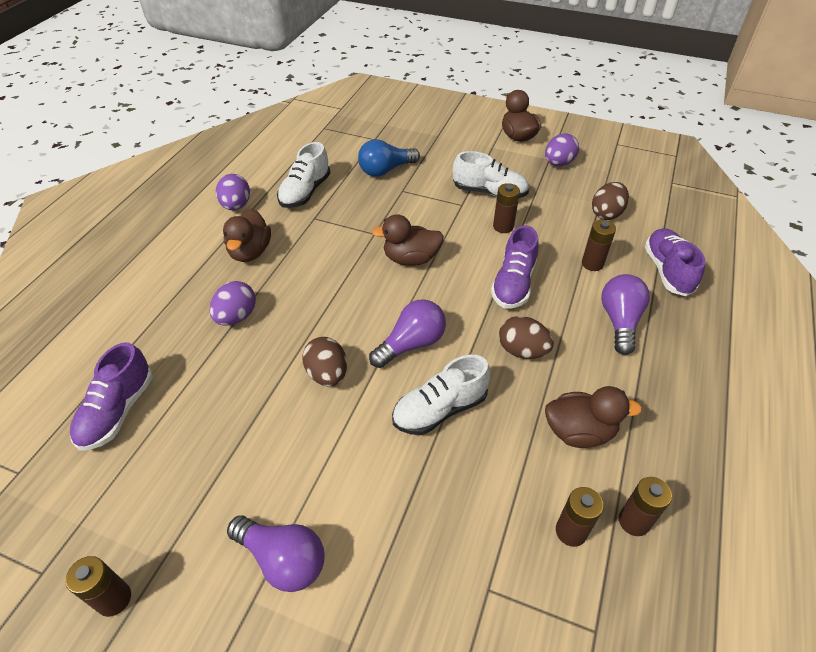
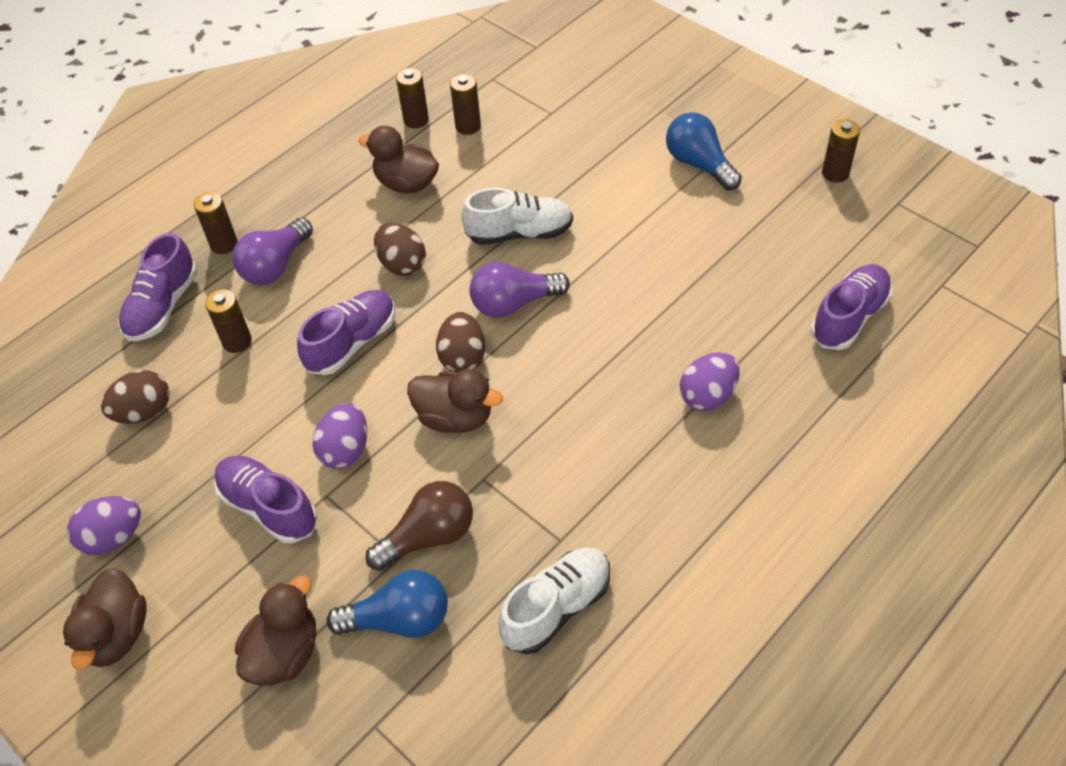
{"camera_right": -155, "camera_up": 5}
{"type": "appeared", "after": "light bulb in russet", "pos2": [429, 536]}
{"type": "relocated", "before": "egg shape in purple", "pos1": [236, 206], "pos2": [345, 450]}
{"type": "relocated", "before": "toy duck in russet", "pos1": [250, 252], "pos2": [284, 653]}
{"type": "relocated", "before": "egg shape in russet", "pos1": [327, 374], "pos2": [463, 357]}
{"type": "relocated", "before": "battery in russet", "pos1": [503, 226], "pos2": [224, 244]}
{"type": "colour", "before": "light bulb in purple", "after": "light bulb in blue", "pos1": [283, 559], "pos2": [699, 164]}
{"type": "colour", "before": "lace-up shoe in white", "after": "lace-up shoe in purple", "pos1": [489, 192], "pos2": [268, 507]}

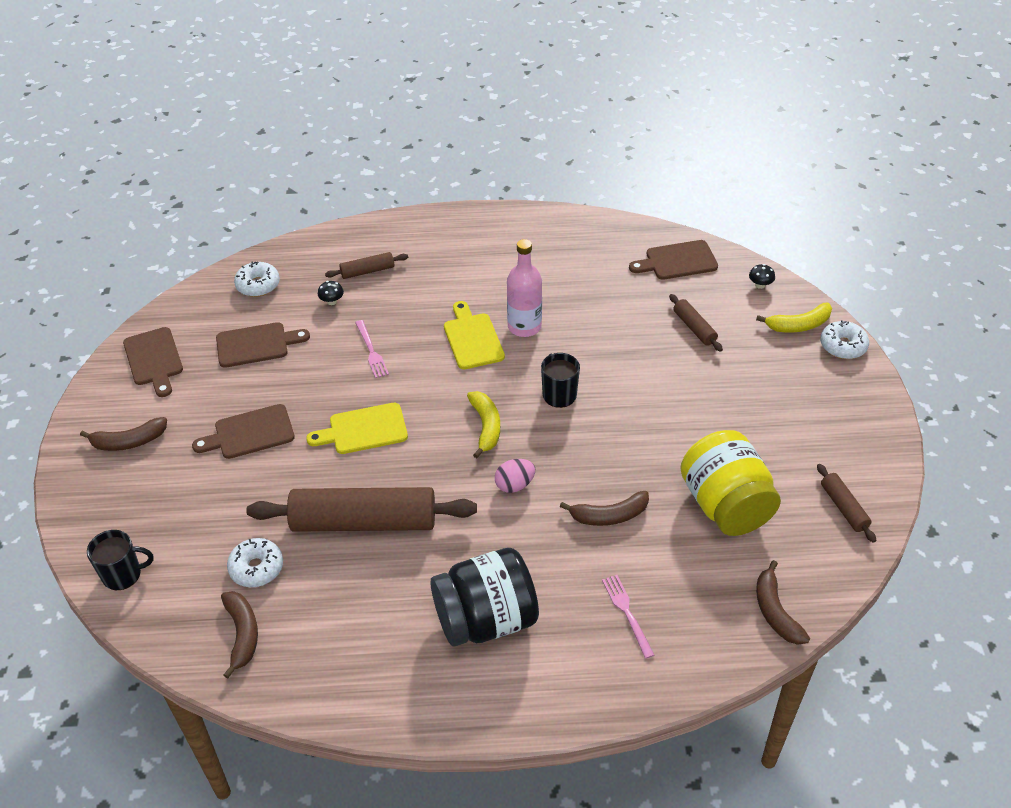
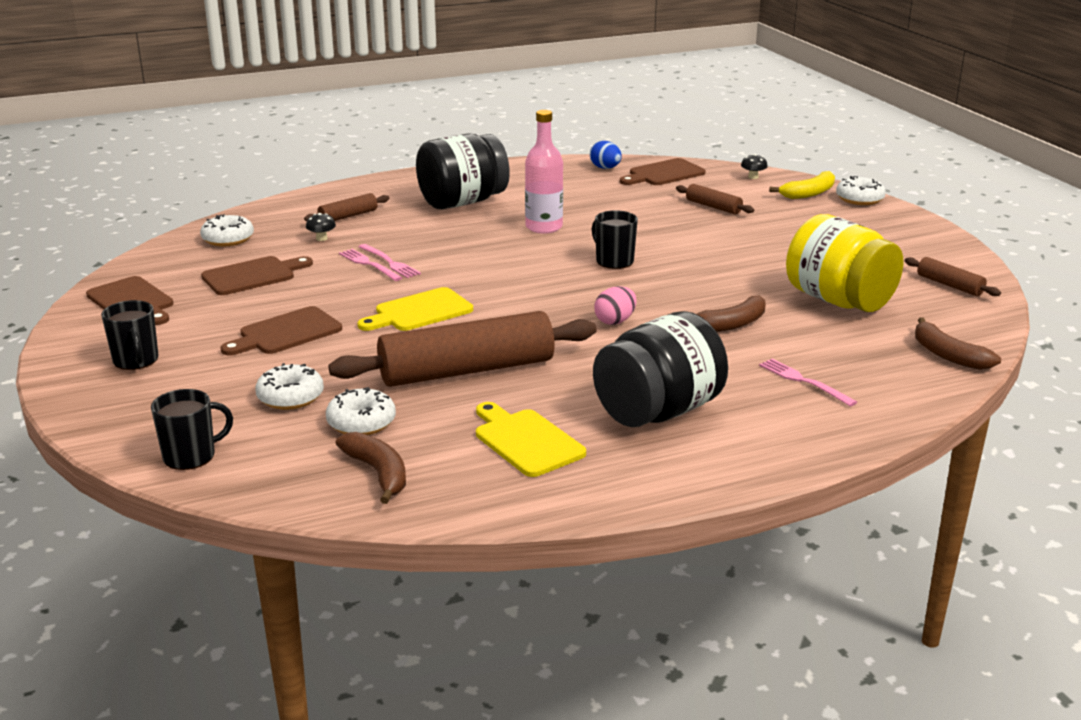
{"camera_right": -20, "camera_up": -20}
{"type": "missing", "before": "toy banana in bright yellow", "pos1": [486, 427]}
{"type": "appeared", "after": "glazed donut in white", "pos2": [290, 397]}
{"type": "appeared", "after": "table fork in rose-pink", "pos2": [369, 264]}
{"type": "appeared", "after": "jar in black", "pos2": [462, 202]}
{"type": "appeared", "after": "egg shape in blue", "pos2": [605, 168]}
{"type": "relocated", "before": "cutting board in bright yellow", "pos1": [472, 338], "pos2": [526, 441]}
{"type": "exchanged", "before": "toy banana in russet", "after": "coffee mug in black", "pos1": [129, 442], "pos2": [136, 360]}

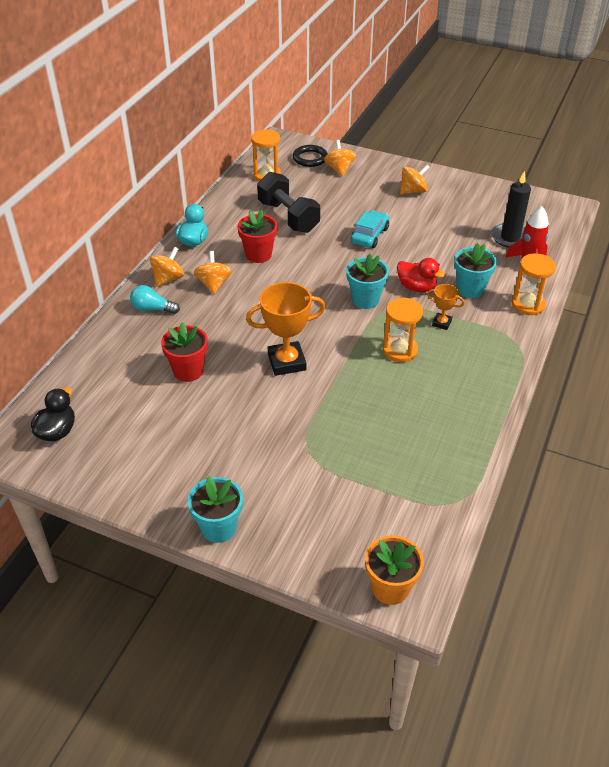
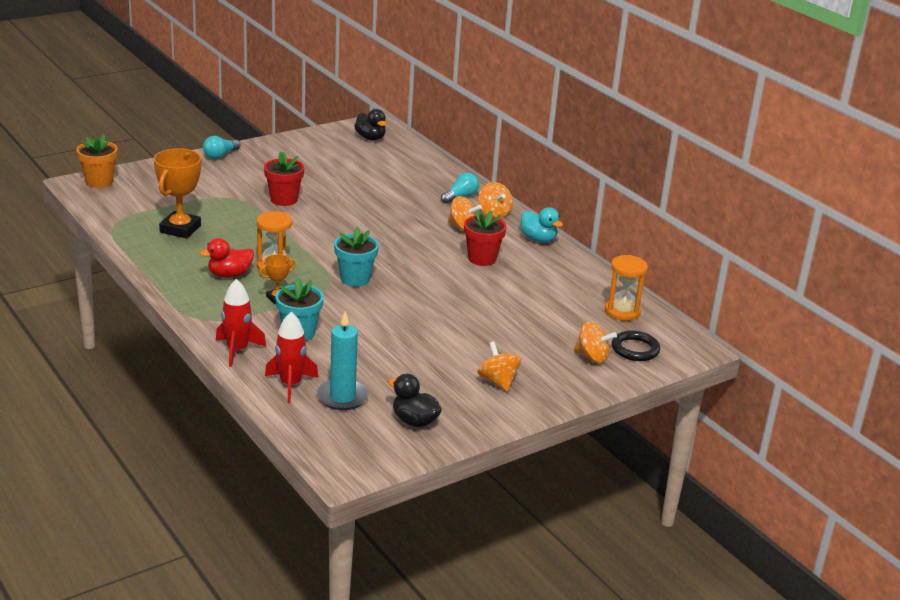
{"camera_right": 120, "camera_up": -15}
{"type": "missing", "before": "hand weight in black", "pos1": [288, 217]}
{"type": "missing", "before": "toy car in aqua", "pos1": [369, 235]}
{"type": "appeared", "after": "toy duck in black", "pos2": [414, 421]}
{"type": "relocated", "before": "flower pot in scarlet", "pos1": [188, 371], "pos2": [284, 199]}
{"type": "relocated", "before": "trophy in bright orange", "pos1": [286, 362], "pos2": [180, 229]}
{"type": "relocated", "before": "toy duck in scarlet", "pos1": [416, 287], "pos2": [229, 275]}
{"type": "exchanged", "before": "flower pot in aqua", "after": "light bulb in aqua", "pos1": [218, 527], "pos2": [220, 155]}
{"type": "exchanged", "before": "sand timer in bright orange", "after": "toy rocket in scarlet", "pos1": [528, 304], "pos2": [237, 350]}
{"type": "colour", "before": "pillar candle in black", "after": "pillar candle in aqua", "pos1": [510, 237], "pos2": [342, 397]}
{"type": "spun", "before": "toy top in bright orange", "pos1": [413, 191], "pos2": [498, 381], "turn": 150}

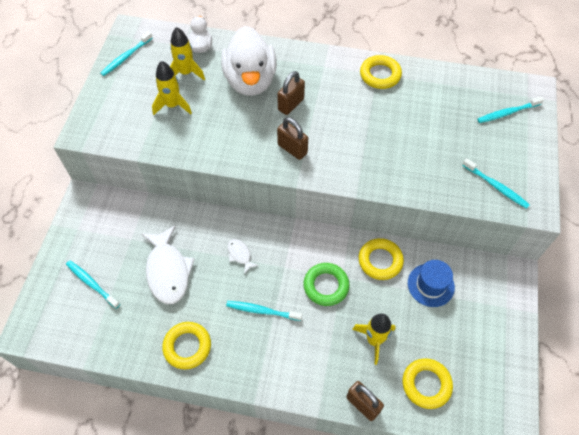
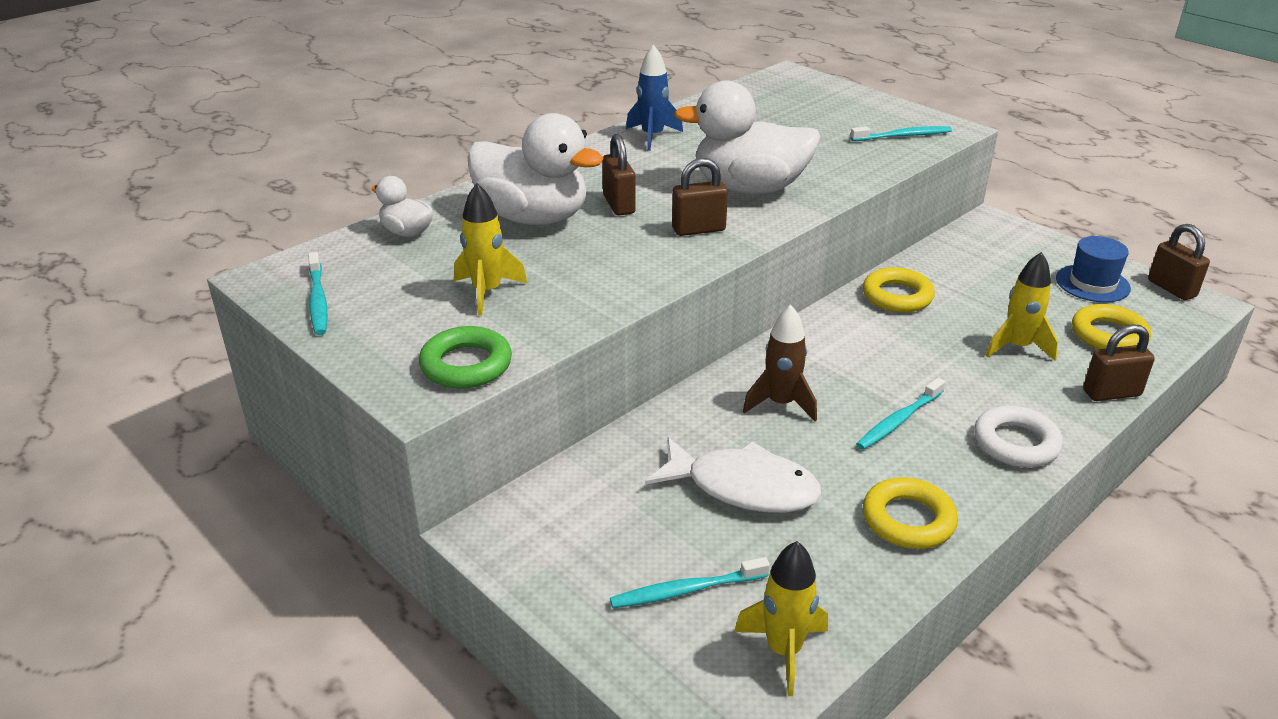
{"camera_right": -55, "camera_up": -25}
{"type": "missing", "before": "dental brush in aqua", "pos1": [507, 113]}
{"type": "appeared", "after": "toy duck in white", "pos2": [749, 188]}
{"type": "appeared", "after": "ring in white", "pos2": [1016, 443]}
{"type": "appeared", "after": "lock in russet", "pos2": [1171, 288]}
{"type": "relocated", "before": "toy rocket in bright yellow", "pos1": [186, 73], "pos2": [783, 651]}
{"type": "relocated", "before": "ring in emerald", "pos1": [326, 286], "pos2": [466, 365]}
{"type": "relocated", "before": "top hat in blue", "pos1": [430, 285], "pos2": [1092, 283]}
{"type": "exchanged", "before": "fish in white", "after": "toy rocket in russet", "pos1": [240, 255], "pos2": [781, 404]}
{"type": "exchanged", "before": "ring in bright yellow", "after": "toy rocket in blue", "pos1": [380, 75], "pos2": [652, 136]}

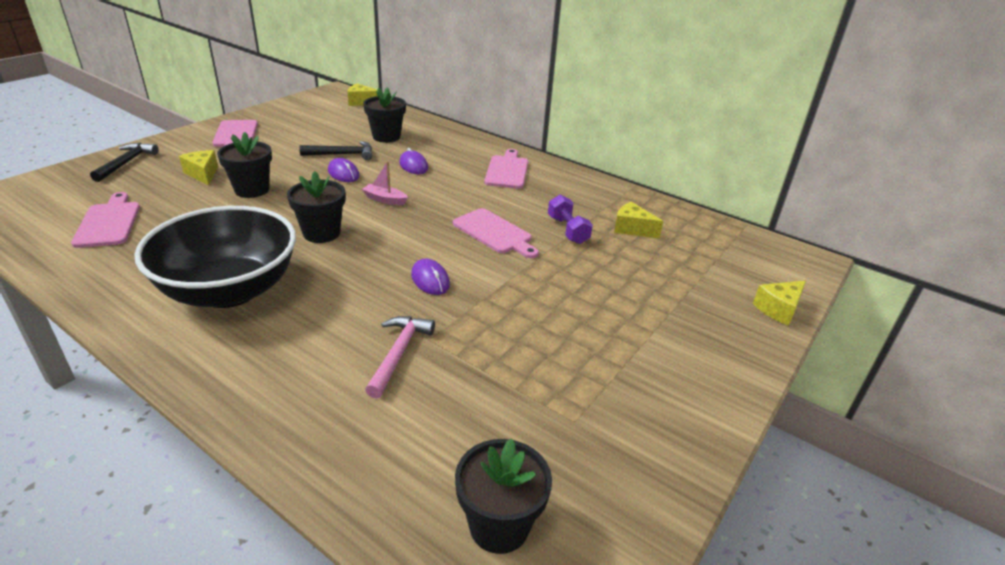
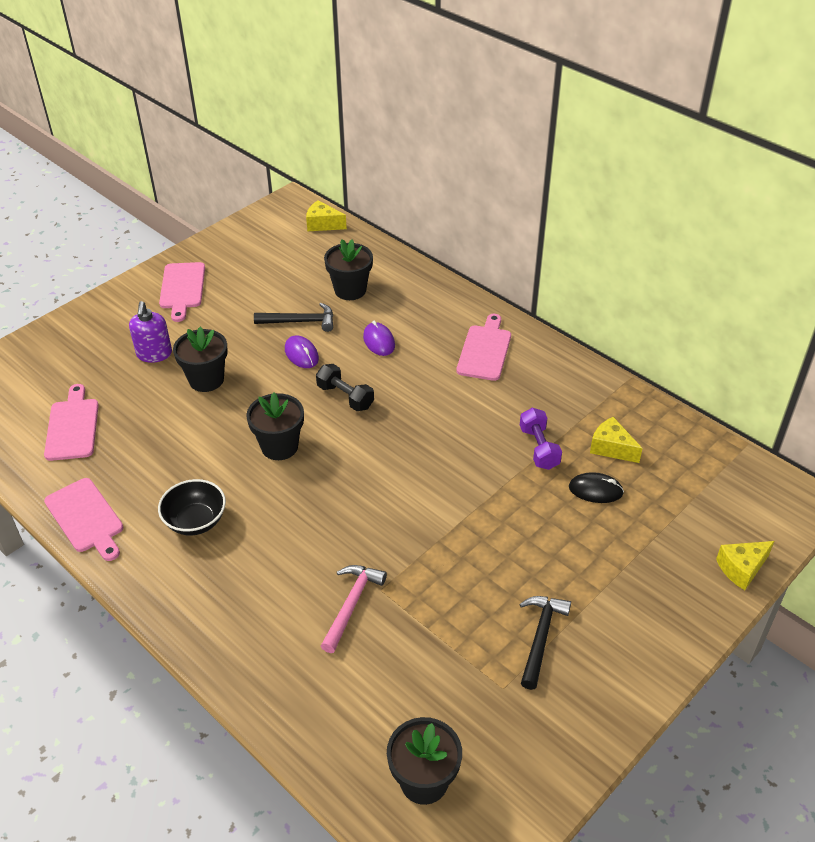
{"camera_right": 10, "camera_up": 10}
{"type": "missing", "before": "computer mouse in purple", "pos1": [430, 280]}
{"type": "appeared", "after": "computer mouse in black", "pos2": [595, 490]}
{"type": "relocated", "before": "hammer in black", "pos1": [126, 163], "pos2": [540, 637]}
{"type": "relocated", "before": "cutting board in rose-pink", "pos1": [494, 233], "pos2": [86, 518]}
{"type": "exchanged", "before": "piece of cheese in bright yellow", "after": "pump bottle in purple", "pos1": [203, 174], "pos2": [154, 354]}
{"type": "exchanged", "before": "toy boat in rose-pink", "after": "hand weight in black", "pos1": [385, 199], "pos2": [345, 397]}
{"type": "size", "before": "serving bowl in black", "pos1": [229, 290], "pos2": [195, 521], "scale": 0.49}

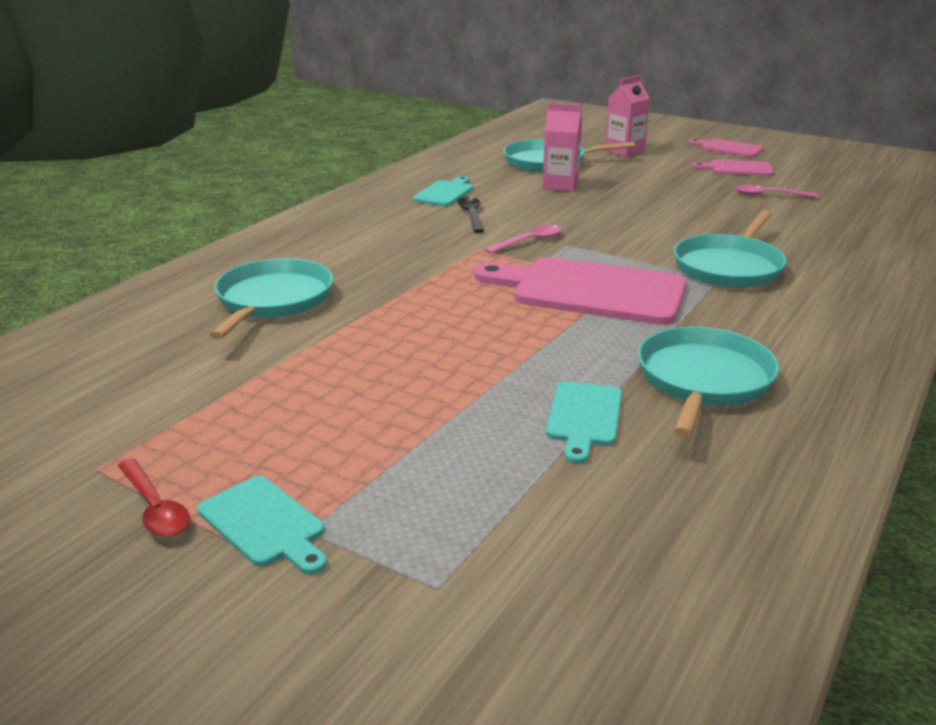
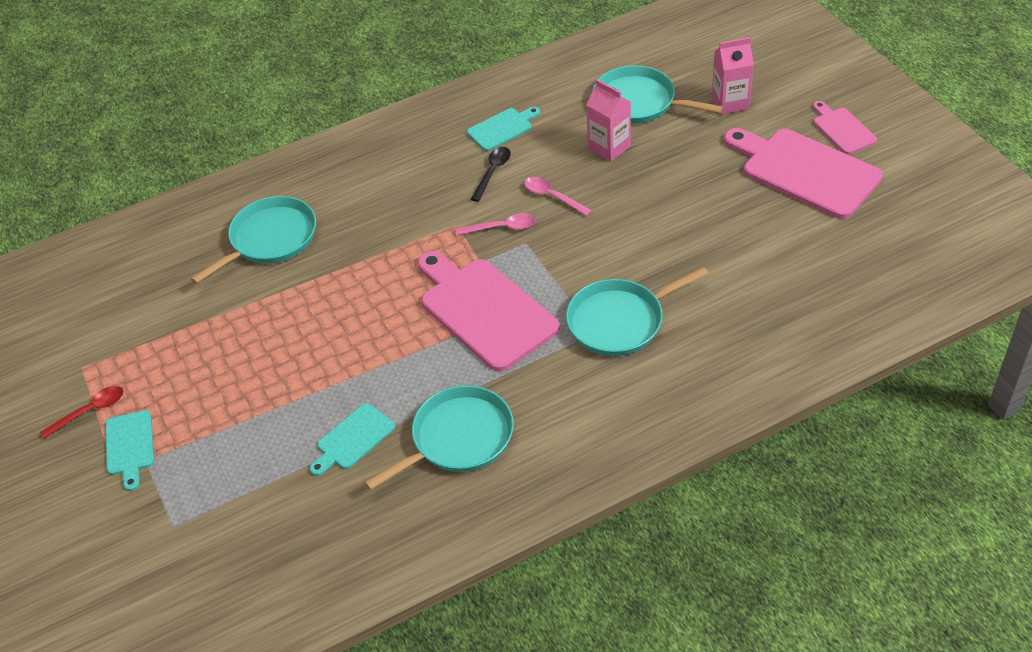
{"camera_right": 35, "camera_up": 20}
{"type": "relocated", "before": "tablespoon in rose-pink", "pos1": [768, 195], "pos2": [552, 196]}
{"type": "spun", "before": "tablespoon in scarlet", "pos1": [155, 508], "pos2": [90, 411], "turn": -120}
{"type": "size", "before": "cutting board in rose-pink", "pos1": [737, 168], "pos2": [805, 171], "scale": 1.97}

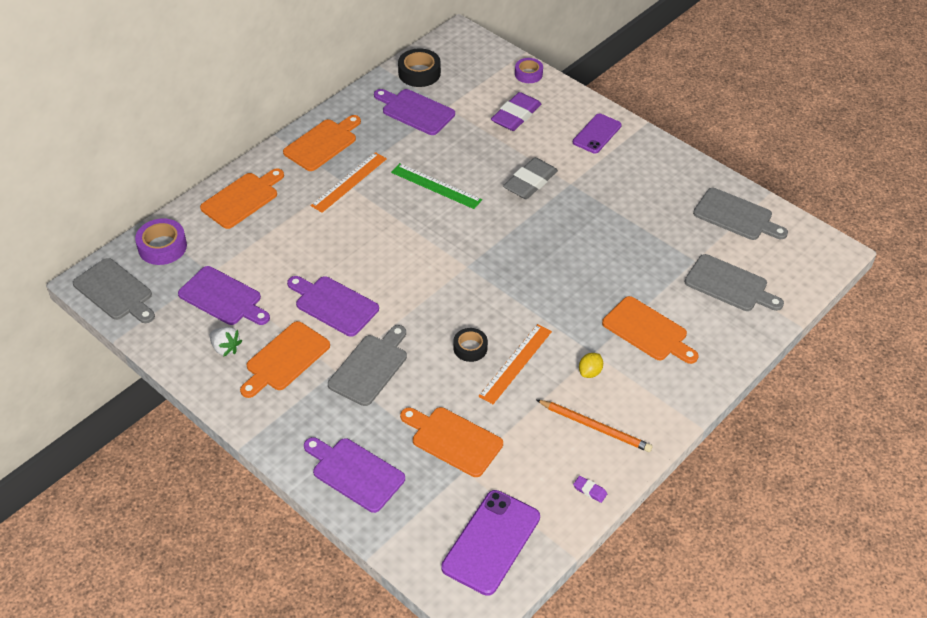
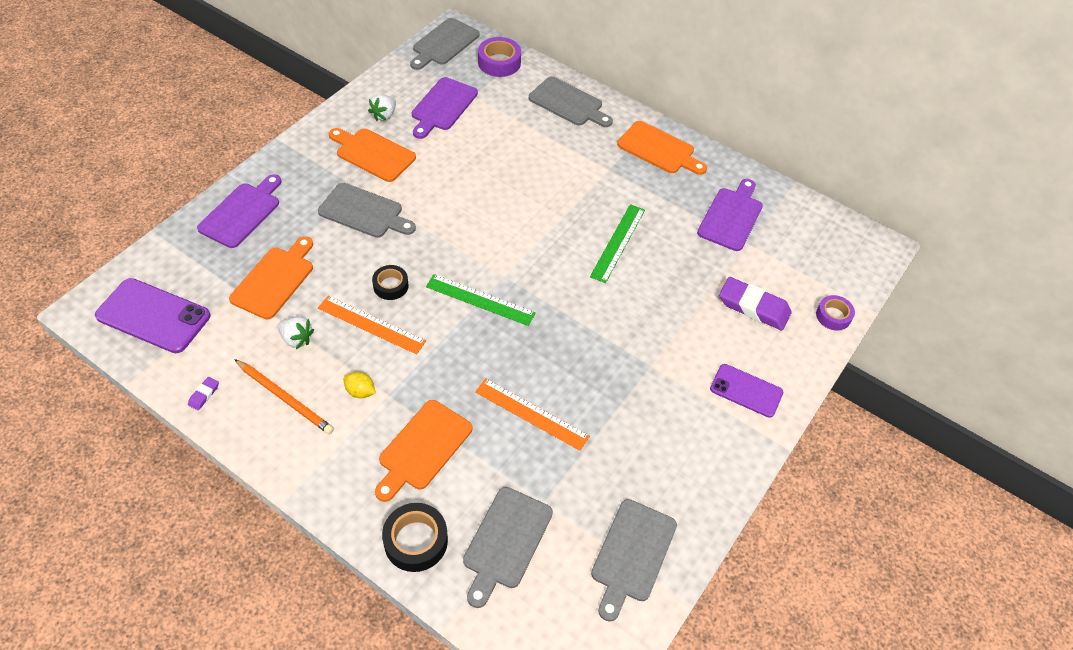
{"camera_right": 80, "camera_up": 5}
{"type": "missing", "before": "cutting board in purple", "pos1": [333, 304]}
{"type": "missing", "before": "eraser in gray", "pos1": [530, 182]}
{"type": "appeared", "after": "berry in white", "pos2": [296, 339]}
{"type": "appeared", "after": "straightedge in emerald", "pos2": [480, 300]}
{"type": "relocated", "before": "straightedge in bright orange", "pos1": [349, 182], "pos2": [531, 414]}
{"type": "relocated", "before": "roll of tape in black", "pos1": [419, 73], "pos2": [416, 541]}
{"type": "colour", "before": "cutting board in bright orange", "after": "cutting board in gray", "pos1": [242, 199], "pos2": [568, 103]}
{"type": "spun", "before": "lead pencil in bright orange", "pos1": [595, 427], "pos2": [285, 398], "turn": -75}

